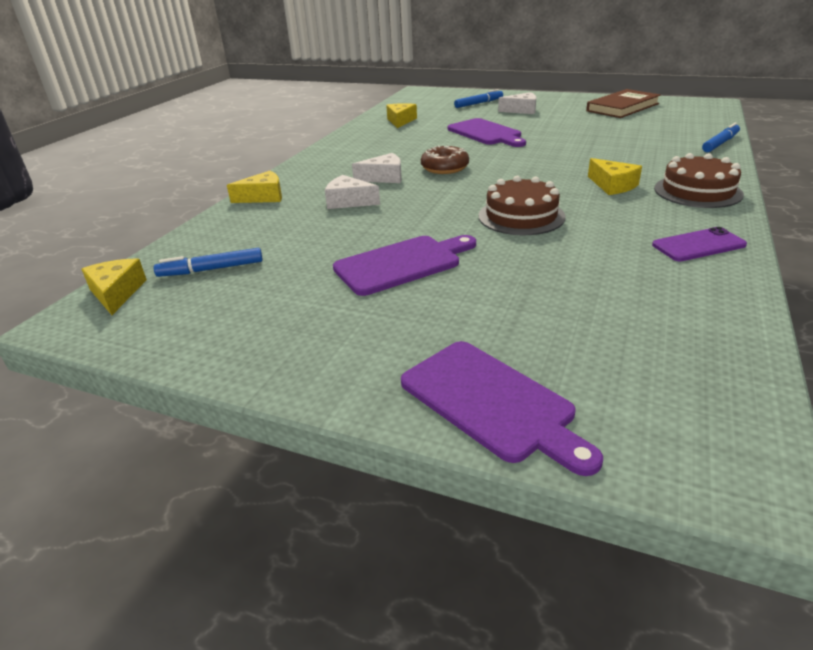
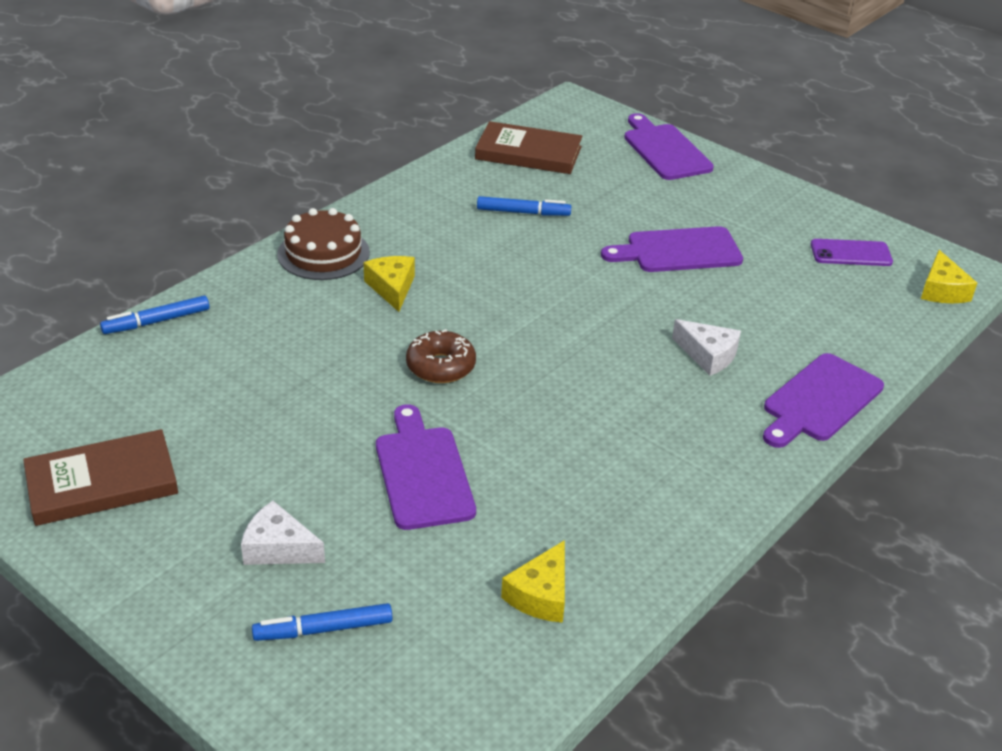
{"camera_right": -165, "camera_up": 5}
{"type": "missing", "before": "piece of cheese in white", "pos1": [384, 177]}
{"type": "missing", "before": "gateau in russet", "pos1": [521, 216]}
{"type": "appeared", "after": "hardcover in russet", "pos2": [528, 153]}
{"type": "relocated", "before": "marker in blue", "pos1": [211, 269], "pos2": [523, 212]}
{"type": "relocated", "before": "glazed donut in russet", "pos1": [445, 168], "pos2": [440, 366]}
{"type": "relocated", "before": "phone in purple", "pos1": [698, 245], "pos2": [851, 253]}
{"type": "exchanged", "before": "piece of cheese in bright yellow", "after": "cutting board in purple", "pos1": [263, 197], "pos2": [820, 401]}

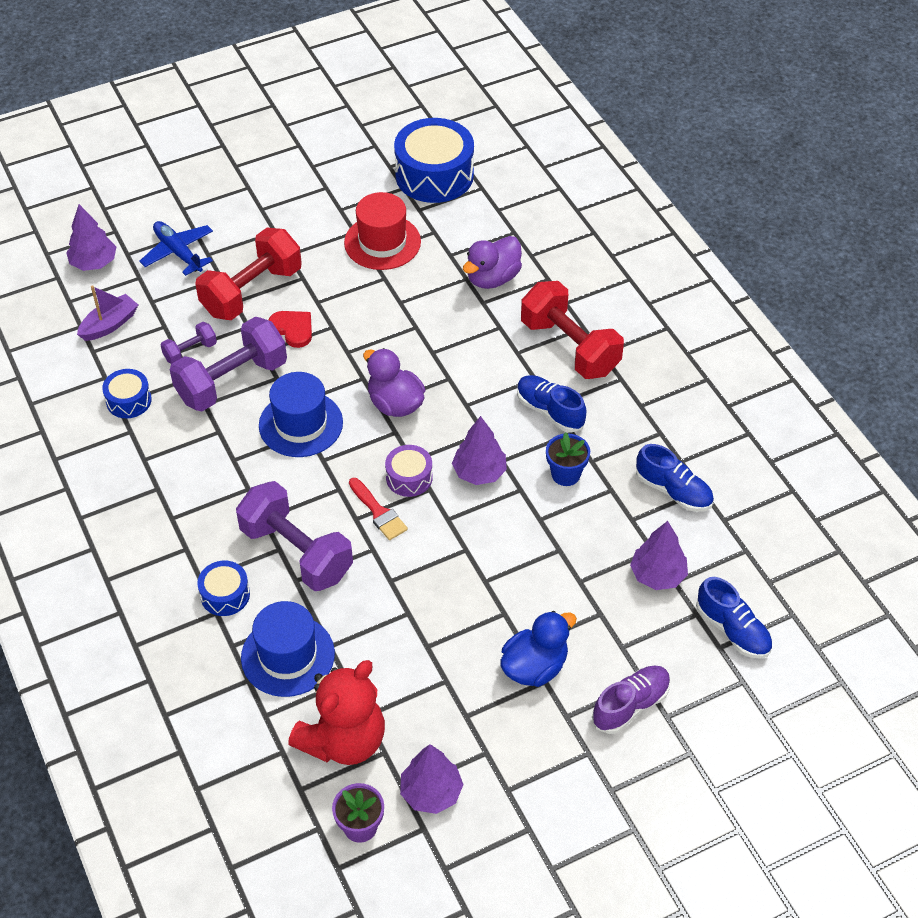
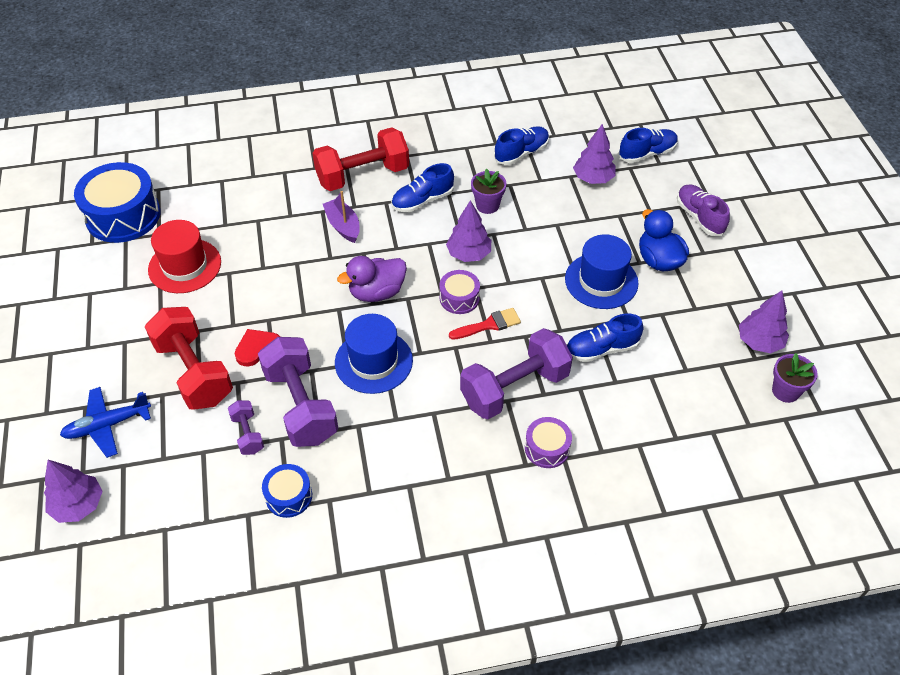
{"camera_right": -75, "camera_up": 0}
{"type": "missing", "before": "teddy bear in scarlet", "pos1": [344, 740]}
{"type": "missing", "before": "toy duck in purple", "pos1": [492, 278]}
{"type": "appeared", "after": "lace-up shoe in blue", "pos2": [601, 349]}
{"type": "relocated", "before": "toy boat in purple", "pos1": [109, 325], "pos2": [343, 226]}
{"type": "relocated", "before": "top hat in blue", "pos1": [288, 656], "pos2": [601, 281]}
{"type": "colour", "before": "snare drum in blue", "after": "snare drum in purple", "pos1": [225, 595], "pos2": [547, 448]}
{"type": "colour", "before": "flower pot in blue", "after": "flower pot in purple", "pos1": [565, 474], "pos2": [487, 205]}

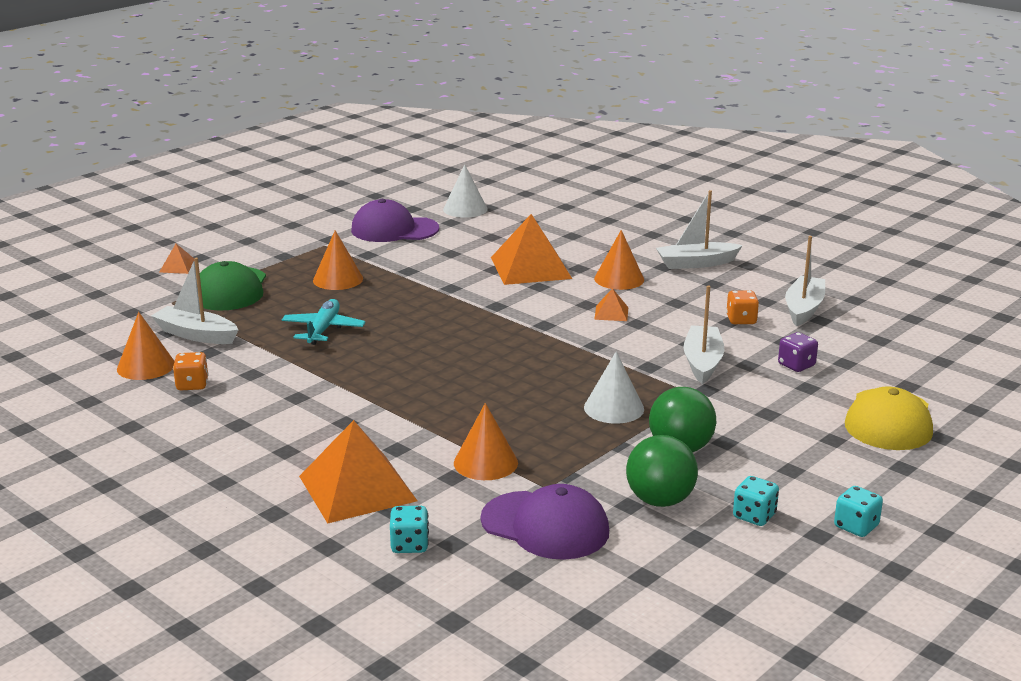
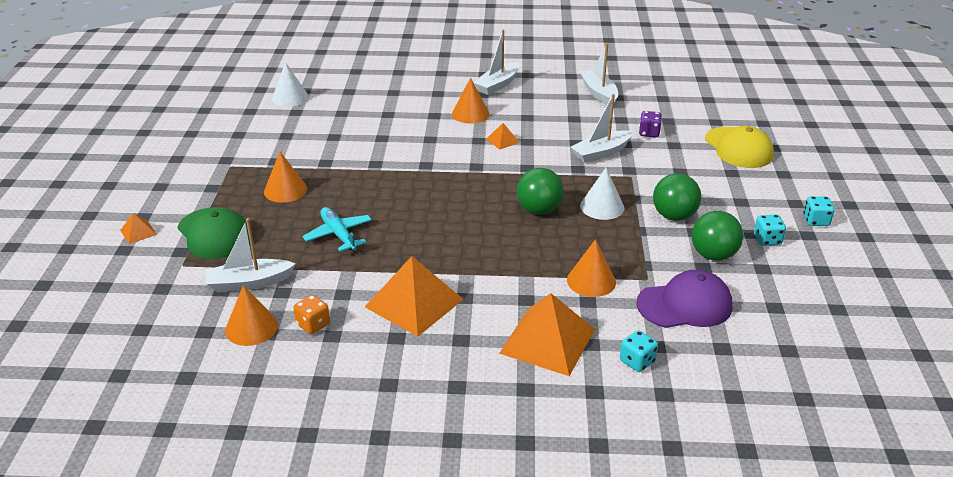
{"camera_right": -40, "camera_up": 10}
{"type": "missing", "before": "peaked cap in purple", "pos1": [394, 230]}
{"type": "missing", "before": "game die in bright orange", "pos1": [741, 320]}
{"type": "appeared", "after": "ball in emerald", "pos2": [539, 210]}
{"type": "relocated", "before": "pyramid in bright orange", "pos1": [530, 267], "pos2": [414, 303]}
{"type": "spun", "before": "toy boat in white", "pos1": [702, 362], "pos2": [601, 153], "turn": -90}

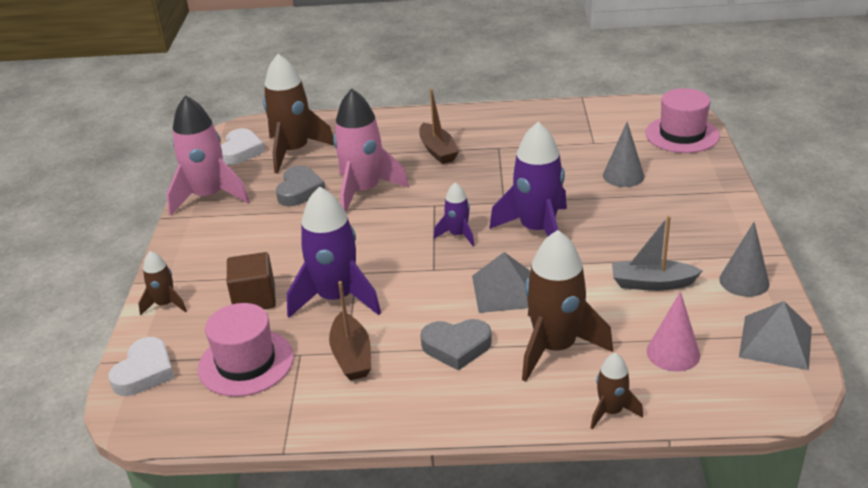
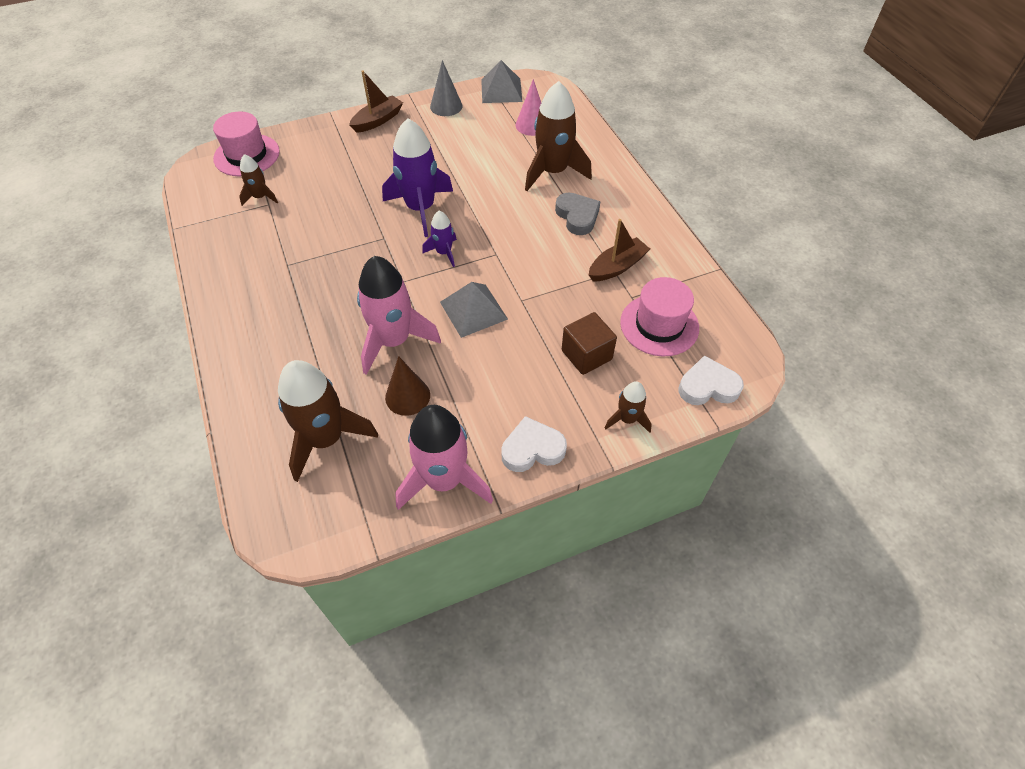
{"camera_right": -115, "camera_up": 20}
{"type": "missing", "before": "toy rocket in purple", "pos1": [336, 298]}
{"type": "missing", "before": "cone in gray", "pos1": [623, 176]}
{"type": "missing", "before": "toy boat in gray", "pos1": [652, 283]}
{"type": "relocated", "before": "heart in white", "pos1": [241, 151], "pos2": [532, 449]}
{"type": "relocated", "before": "toy boat in russet", "pos1": [438, 151], "pos2": [377, 120]}
{"type": "relocated", "before": "pyramid in gray", "pos1": [505, 291], "pos2": [473, 310]}
{"type": "relocated", "before": "toy rocket in russet", "pos1": [611, 411], "pos2": [260, 197]}
{"type": "exchanged", "before": "heart in gray", "after": "cone in russet", "pos1": [300, 190], "pos2": [407, 396]}

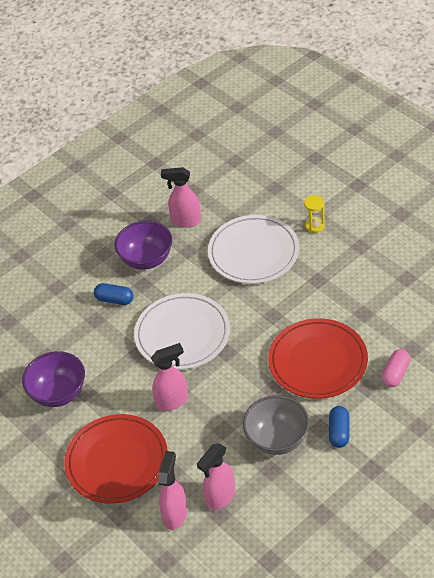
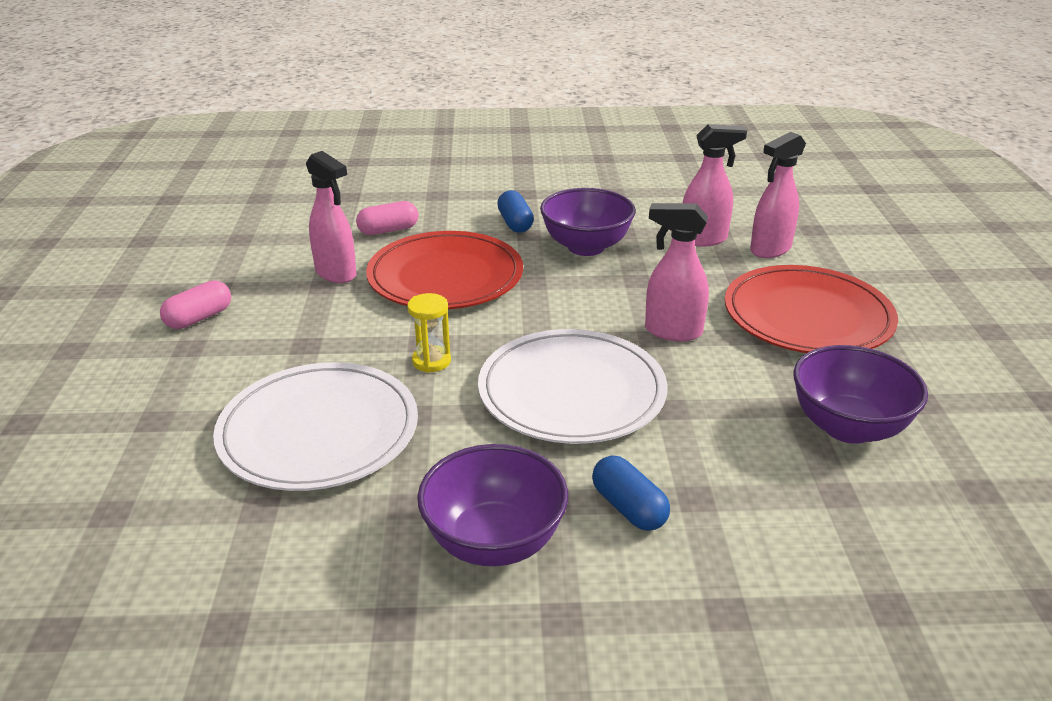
{"camera_right": -145, "camera_up": -15}
{"type": "appeared", "after": "capsule in rose-pink", "pos2": [199, 318]}
{"type": "relocated", "before": "sprayer in rose-pink", "pos1": [185, 221], "pos2": [336, 273]}
{"type": "relocated", "before": "sand timer in bright yellow", "pos1": [314, 226], "pos2": [431, 361]}
{"type": "colour", "before": "serving bowl in gray", "after": "serving bowl in purple", "pos1": [277, 439], "pos2": [586, 247]}
{"type": "spun", "before": "capsule in blue", "pos1": [339, 432], "pos2": [515, 223], "turn": -60}

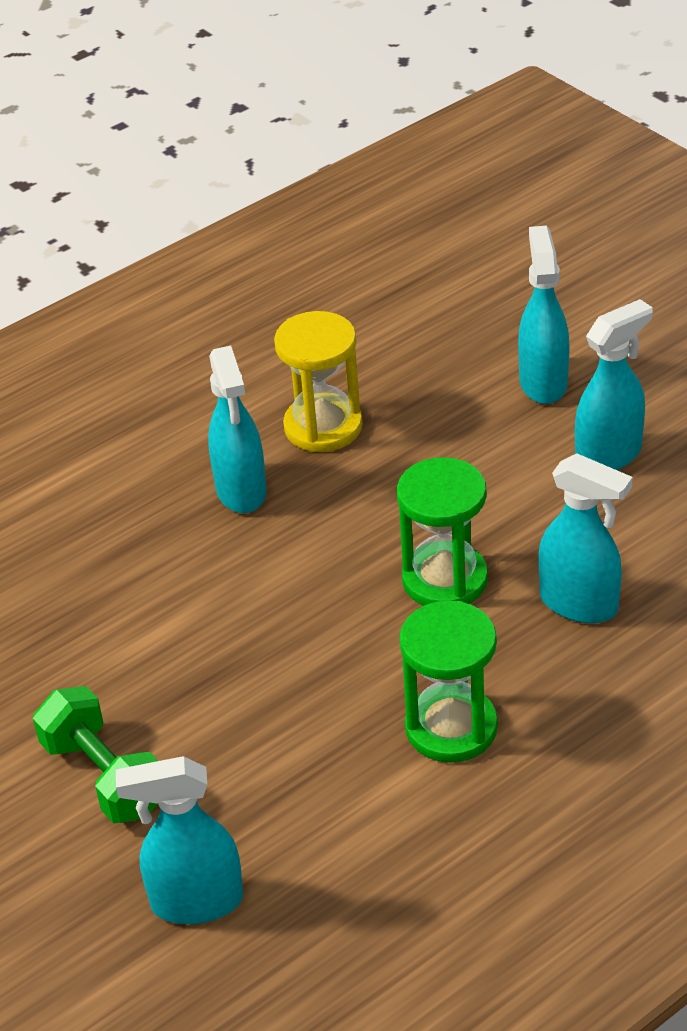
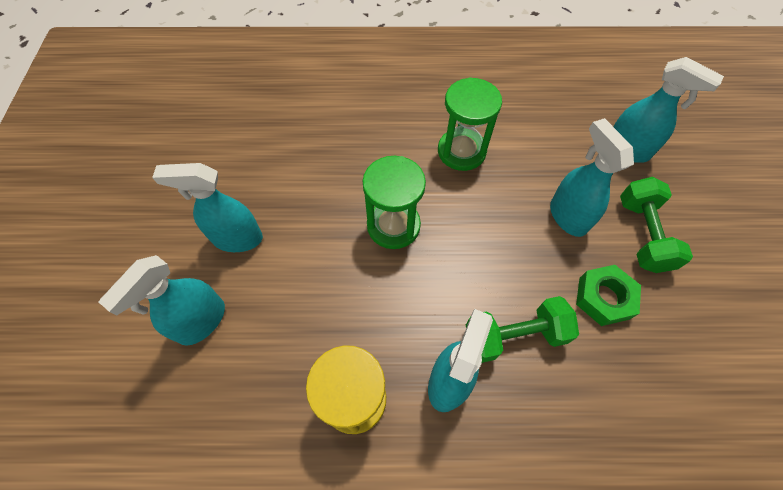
{"camera_right": -145, "camera_up": 20}
{"type": "appeared", "after": "hand weight in emerald", "pos2": [514, 335]}
{"type": "appeared", "after": "hexagon nut in emerald", "pos2": [604, 298]}
{"type": "relocated", "before": "sprayer in aqua", "pos1": [579, 604], "pos2": [567, 216]}

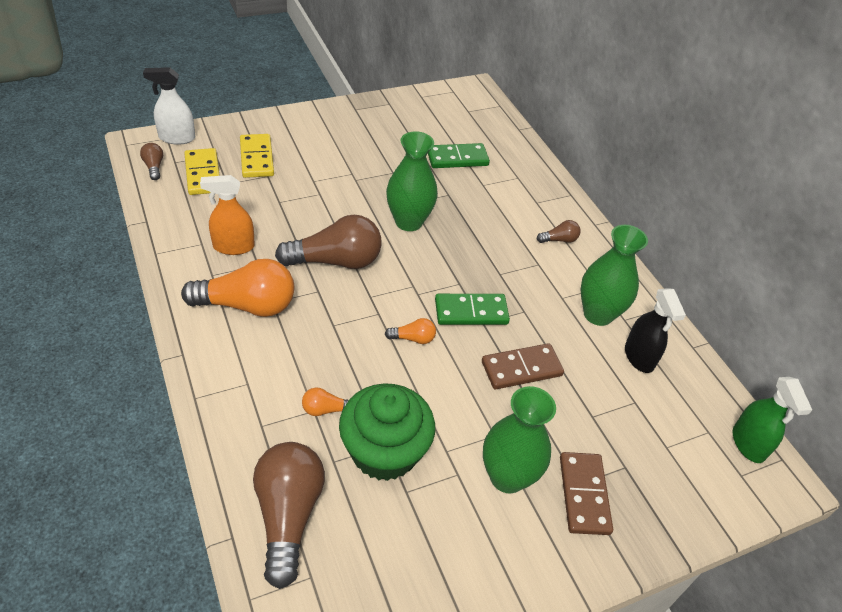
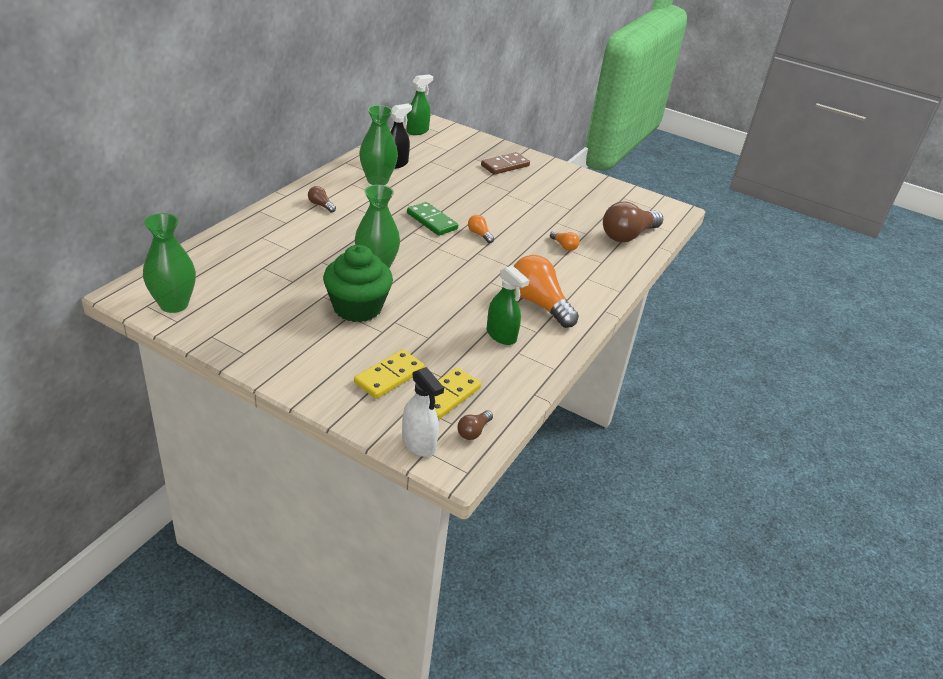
{"camera_right": -125, "camera_up": -10}
{"type": "missing", "before": "light bulb in russet", "pos1": [336, 261]}
{"type": "missing", "before": "domino piece in emerald", "pos1": [457, 158]}
{"type": "missing", "before": "domino piece in russet", "pos1": [521, 368]}
{"type": "relocated", "before": "muffin in emerald", "pos1": [384, 451], "pos2": [357, 307]}
{"type": "relocated", "before": "vase in emerald", "pos1": [507, 477], "pos2": [174, 304]}
{"type": "colour", "before": "sprayer in bright orange", "after": "sprayer in emerald", "pos1": [233, 246], "pos2": [501, 335]}

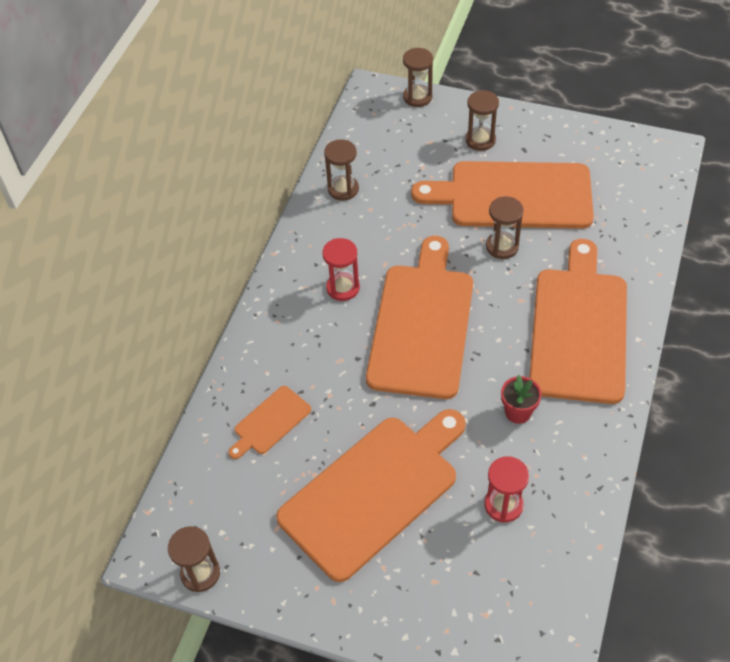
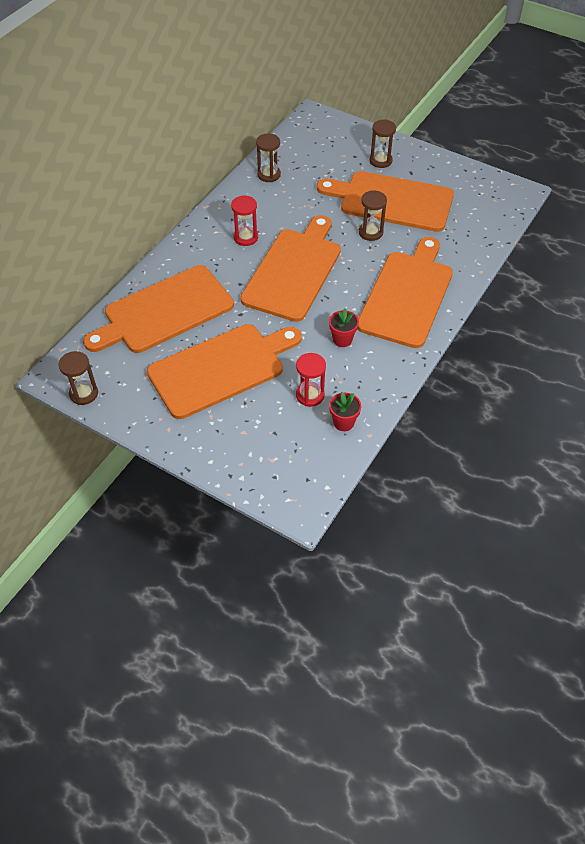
{"camera_right": 10, "camera_up": 0}
{"type": "missing", "before": "sand timer in russet", "pos1": [417, 97]}
{"type": "appeared", "after": "flower pot in scarlet", "pos2": [343, 422]}
{"type": "size", "before": "cutting board in bright orange", "pos1": [270, 422], "pos2": [164, 311], "scale": 2.21}

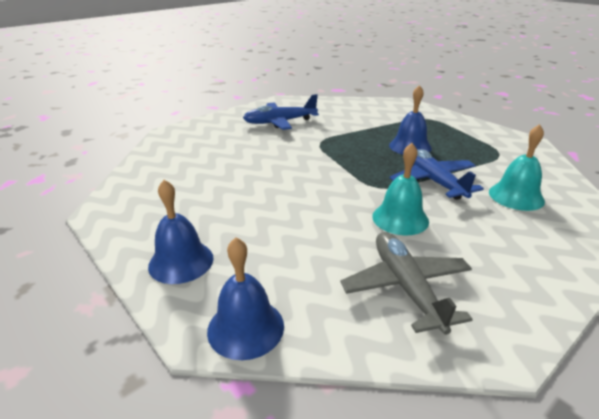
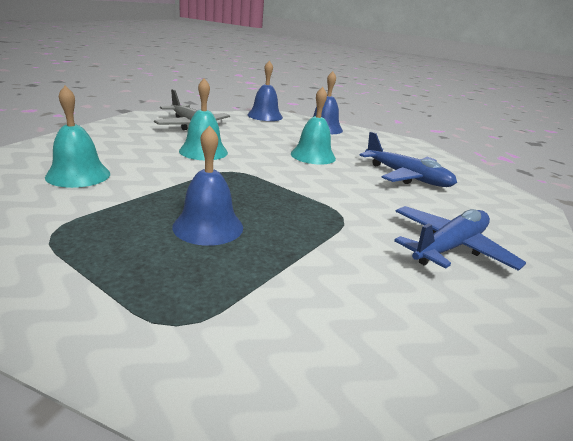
{"camera_right": 150, "camera_up": -5}
{"type": "appeared", "after": "bell in aqua", "pos2": [313, 156]}
{"type": "relocated", "before": "toy plane in blue", "pos1": [432, 181], "pos2": [407, 177]}

